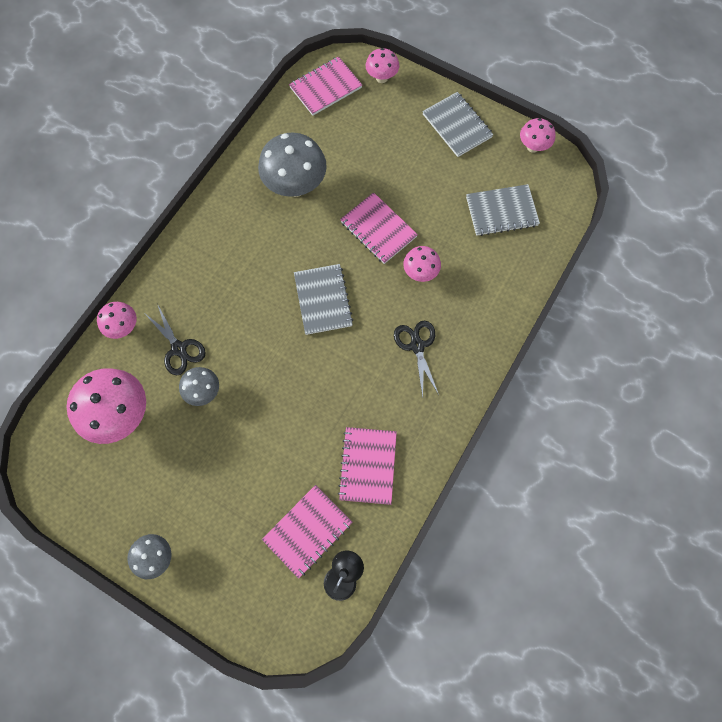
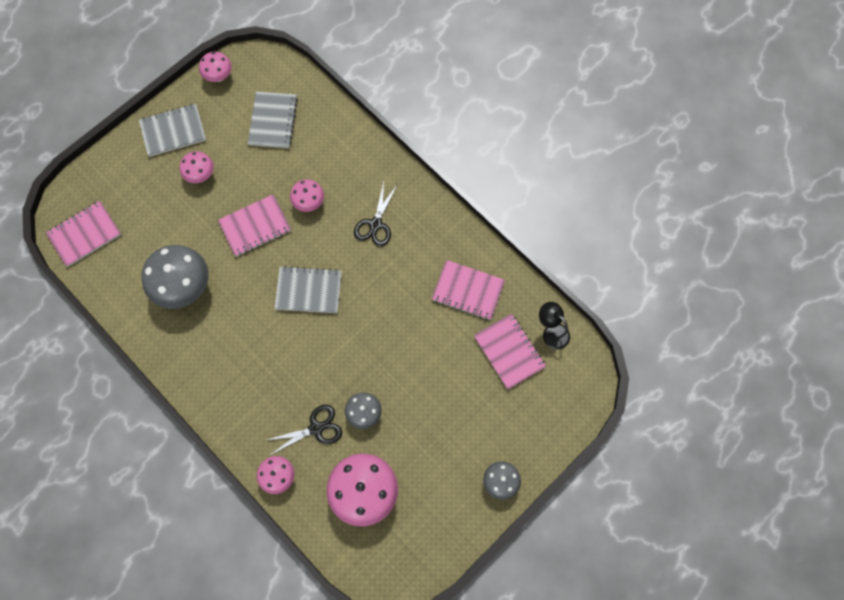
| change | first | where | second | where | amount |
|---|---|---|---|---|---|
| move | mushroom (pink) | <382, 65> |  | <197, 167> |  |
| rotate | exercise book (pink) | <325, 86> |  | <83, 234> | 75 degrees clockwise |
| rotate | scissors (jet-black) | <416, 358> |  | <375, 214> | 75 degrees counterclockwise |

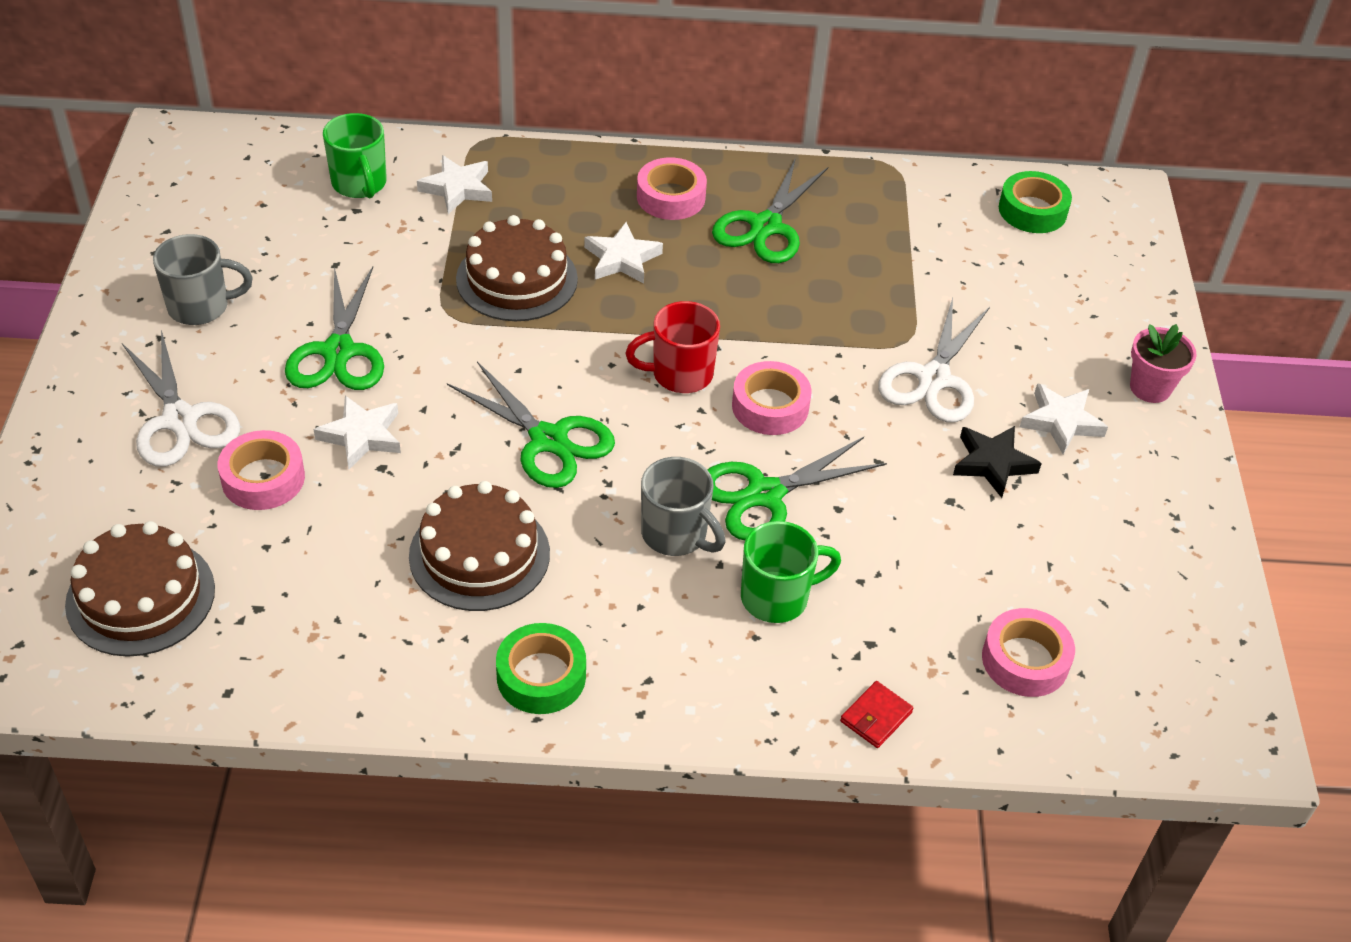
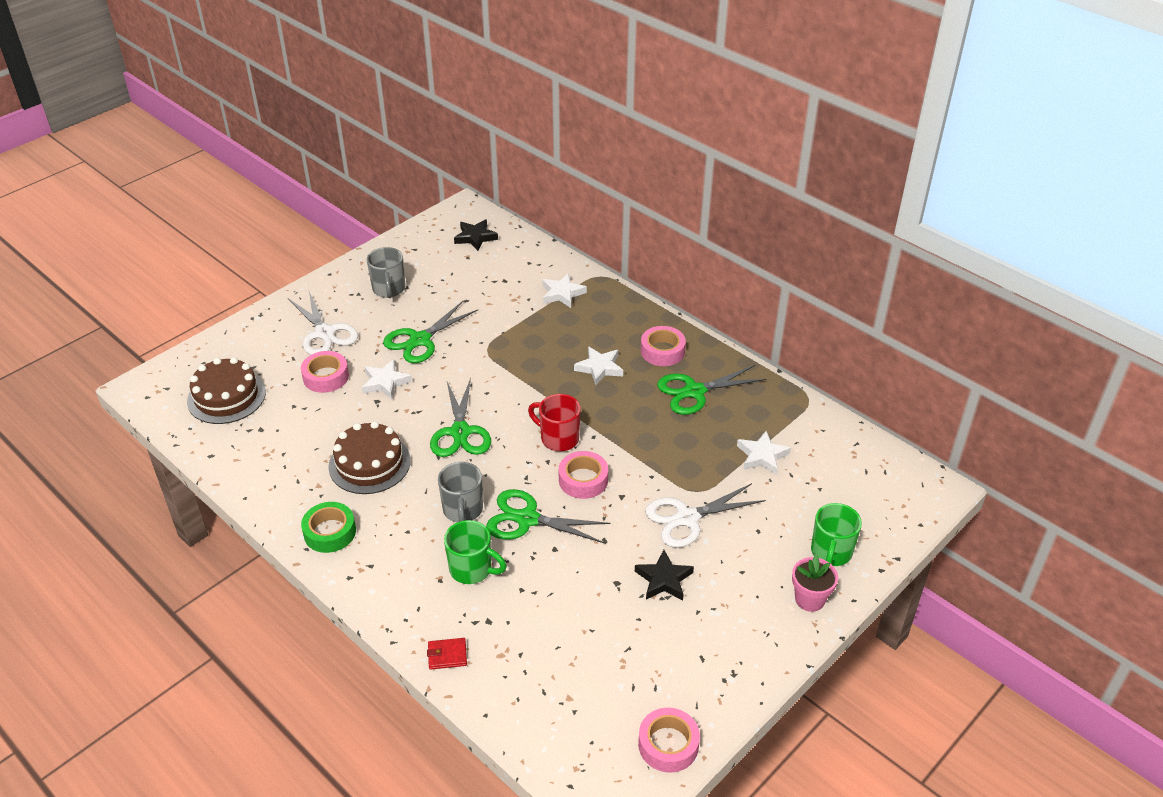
| change | first | where | second | where | amount |
|---|---|---|---|---|---|
| move | coffee mug (leaf-green) | <355, 156> |  | <836, 534> |  |
| delete | roll of tape (leaf-green) | <1035, 202> |  |  |  |
| delete | gateau (dark brown) | <517, 268> |  |  |  |
| rotate | coffee mug (grey) | <203, 279> |  | <386, 272> | 45 degrees clockwise |
| rotate | scissors (white) | <181, 398> |  | <323, 323> | 45 degrees counterclockwise |
| move | five-pointed star (white) | <1064, 418> |  | <764, 453> |  |
| move | roll of tape (pink) | <1028, 652> |  | <669, 740> |  |
| insert |  |  | five-pointed star (jet-black) | <476, 235> |  |

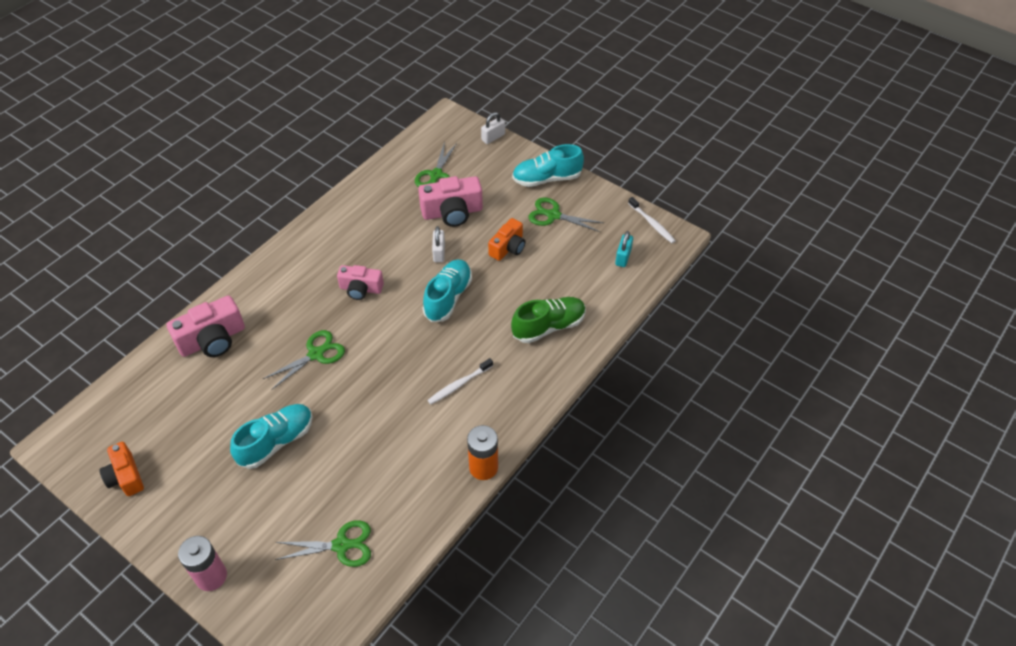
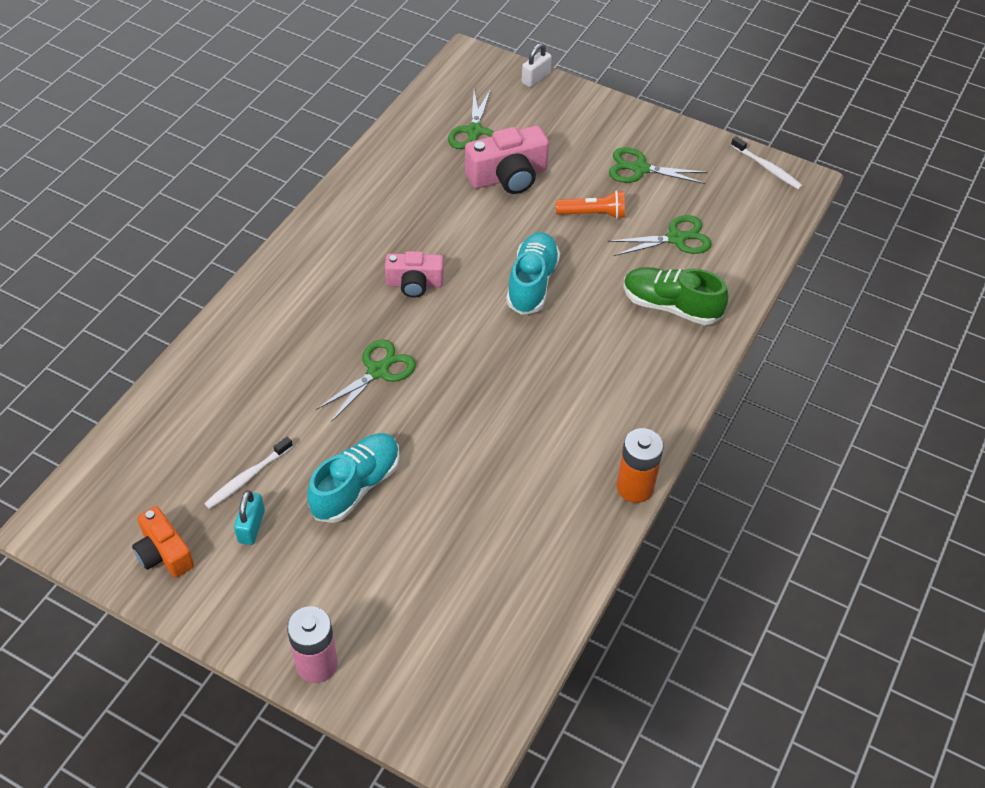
| change | first | where | second | where | amount |
|---|---|---|---|---|---|
| delete | shoe (turquoise) | <548, 165> |  |  |  |
| replace | camera (orange) | <506, 239> | pocket torch (orange) | <590, 204> |  |
| delete | padlock (white) | <438, 244> |  |  |  |
| move | padlock (turquoise) | <624, 249> |  | <249, 518> |  |
| delete | camera (pink) | <205, 326> |  |  |  |
| rotate | shoe (leaf-green) | <548, 320> |  | <675, 296> | 120 degrees counterclockwise |
| move | tooth brush (white) | <460, 381> |  | <248, 473> |  |
| move | scissors (leaf-green) | <323, 543> |  | <660, 235> |  |

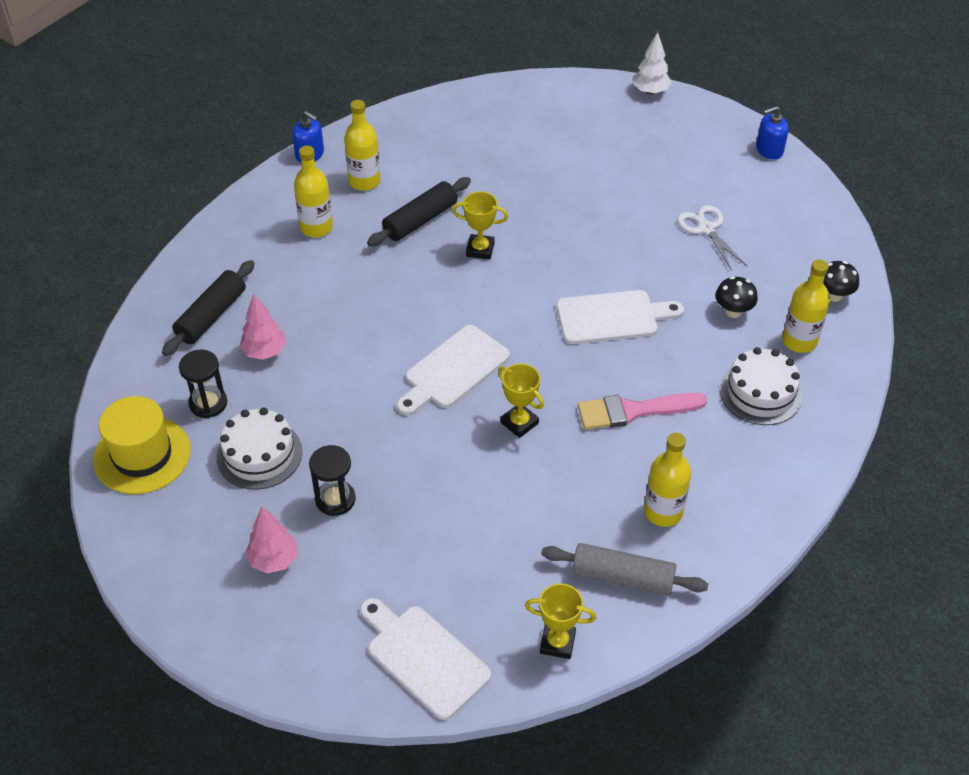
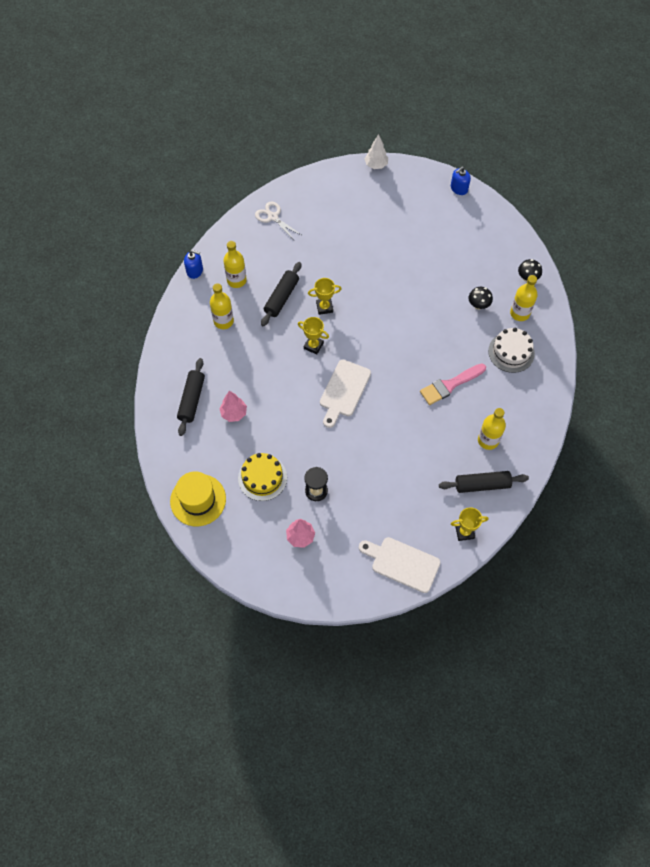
| change | first | where | second | where | amount |
|---|---|---|---|---|---|
| move | scissors (white) | <712, 238> |  | <278, 221> |  |
| delete | bread board (white) | <620, 317> |  |  |  |
| delete | sand timer (jet-black) | <203, 384> |  |  |  |
| move | prize cup (golden) | <521, 401> |  | <313, 335> |  |
| recolor | gateau (white) | <259, 449> | gateau (golden) | <262, 477> |  |
| recolor | dough roller (grey) | <624, 569> | dough roller (jet-black) | <484, 482> |  |

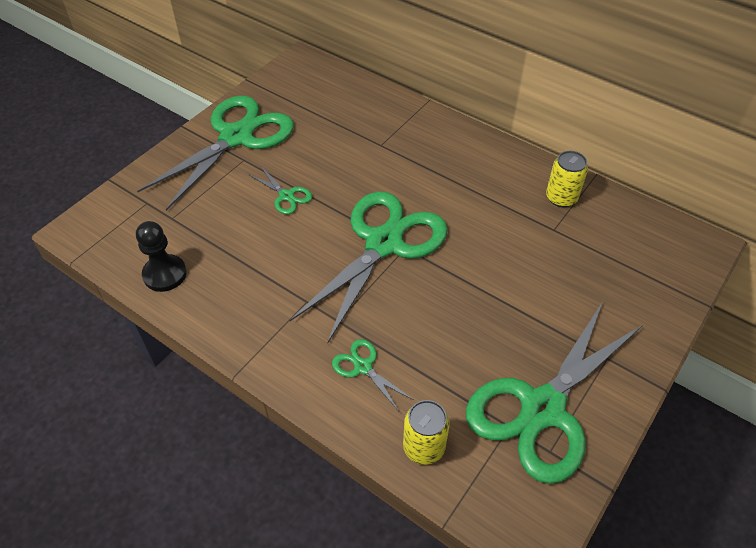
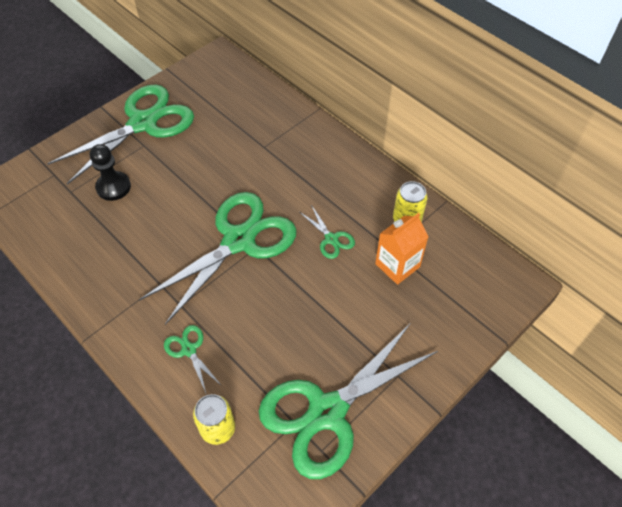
| change | first | where | second | where | amount |
|---|---|---|---|---|---|
| move | scissors (leaf-green) | <280, 190> |  | <327, 232> |  |
| move | pawn (jet-black) | <161, 256> |  | <110, 172> |  |
| insert |  |  | juice carton (orange) | <401, 249> |  |

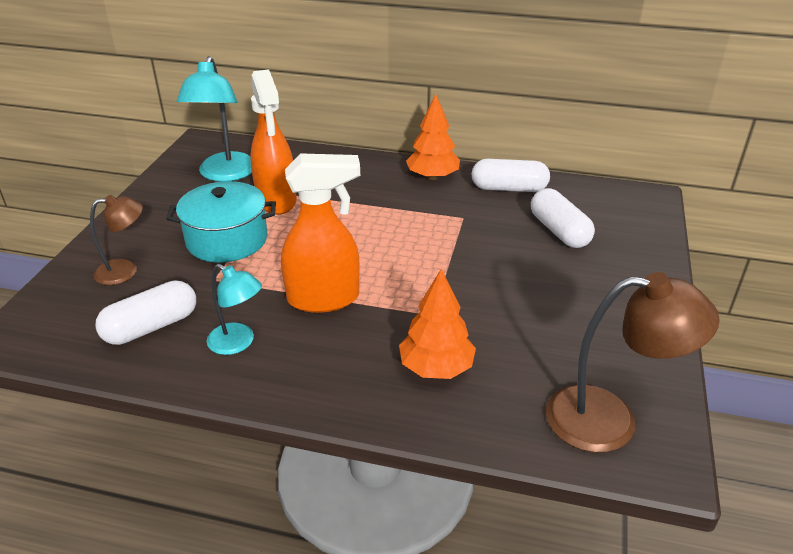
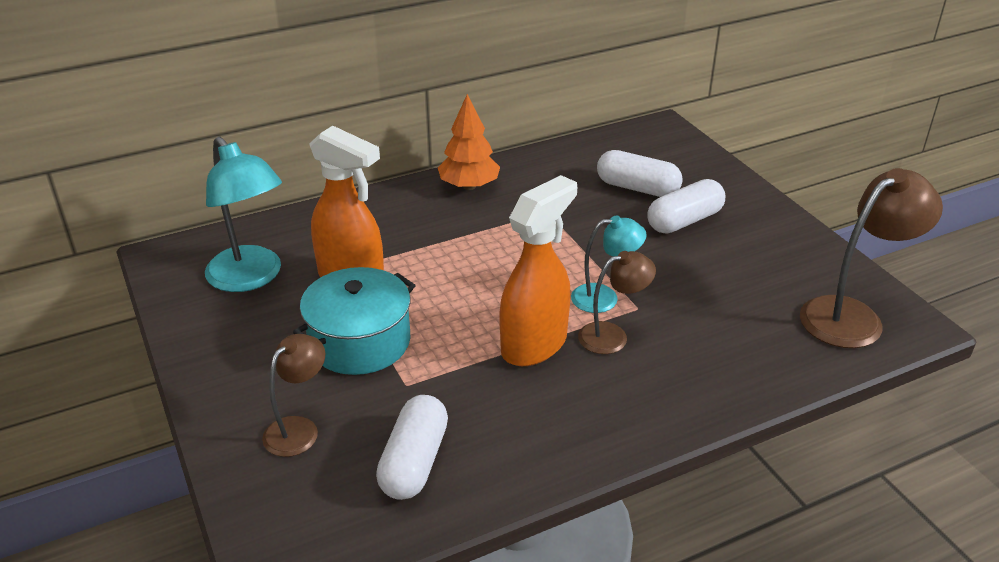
| change | first | where | second | where | amount |
|---|---|---|---|---|---|
| move | pill shape (white) | <510, 175> |  | <686, 206> |  |
| move | desk lamp (turquoise) | <234, 309> |  | <609, 264> |  |
| delete | fir tree (orange) | <437, 324> |  |  |  |
| insert |  |  | desk lamp (dark brown) | <617, 302> |  |

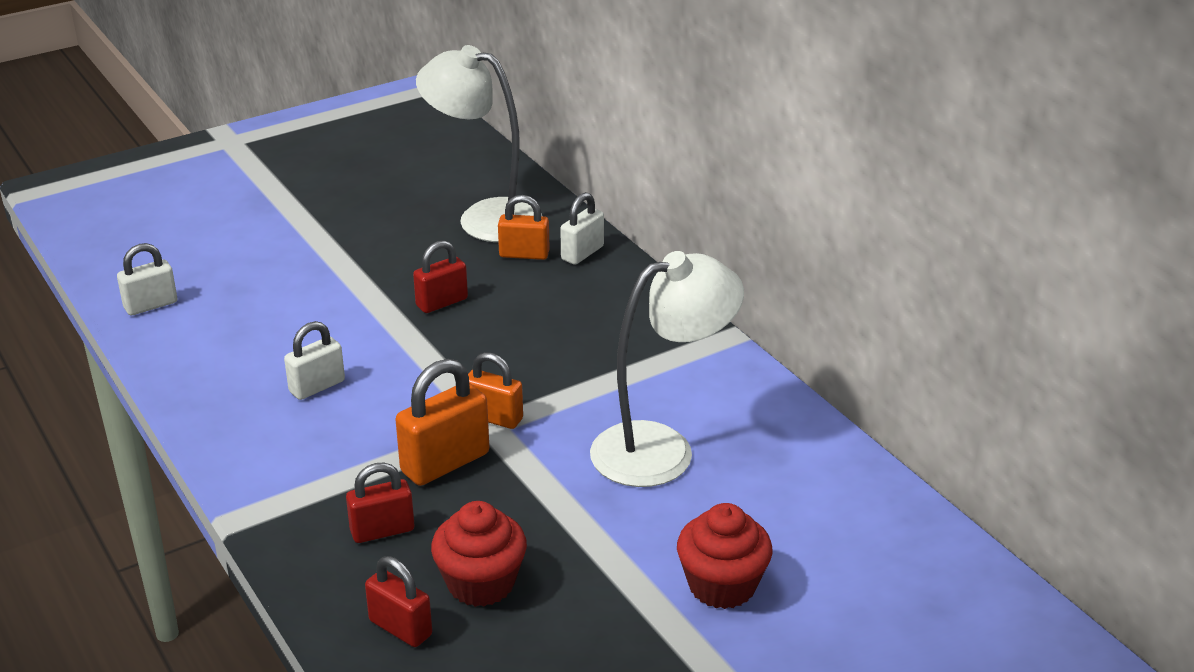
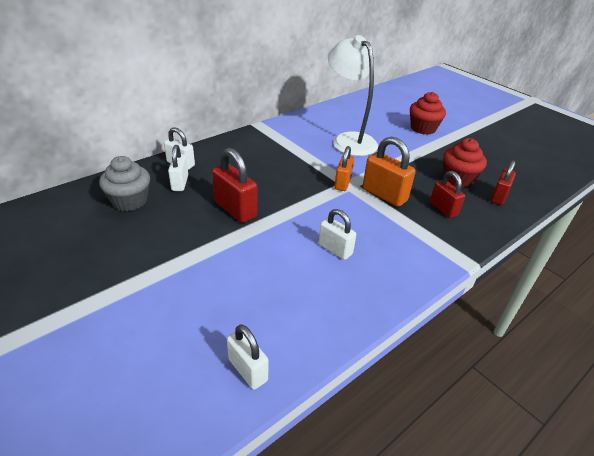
| change | first | where | second | where | amount |
|---|---|---|---|---|---|
| replace | desk lamp (white) | <479, 143> | fairy cake (grey) | <124, 183> |  |
| recolor | padlock (orange) | <524, 227> | padlock (white) | <178, 168> |  |
| resize | padlock (red) | <440, 276> |  | <235, 185> | x1.52 |

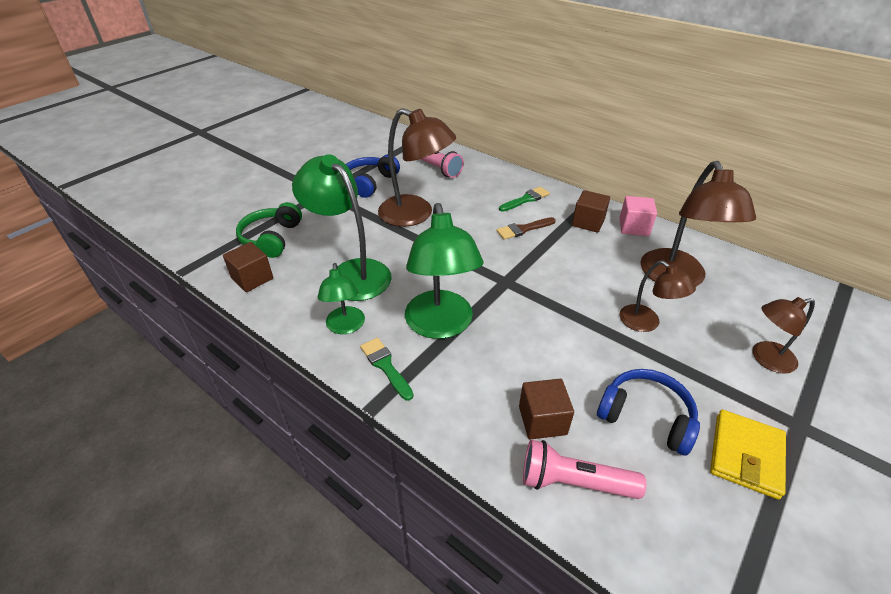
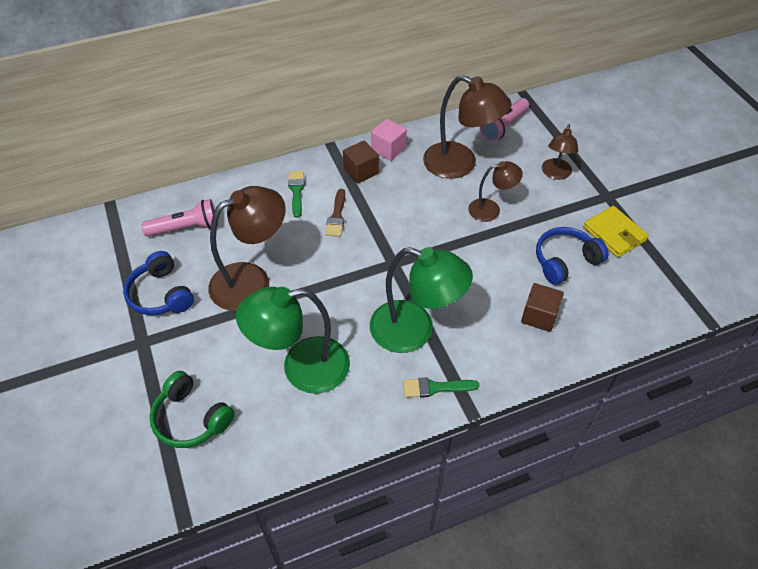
| change | first | where | second | where | amount |
|---|---|---|---|---|---|
| delete | cube (dark brown) | <248, 267> |  |  |  |
| delete | desk lamp (leaf-green) | <341, 298> |  |  |  |
| move | pocket torch (pink) | <584, 469> |  | <504, 120> |  |

